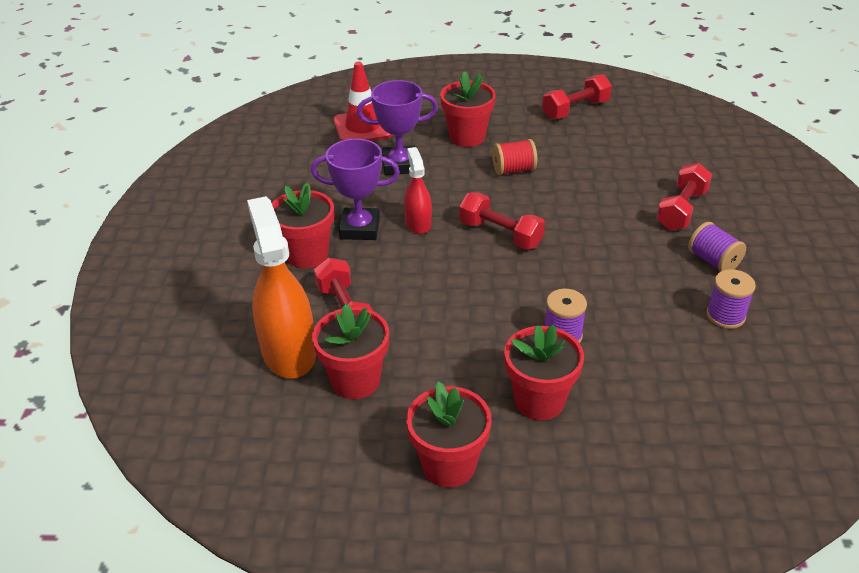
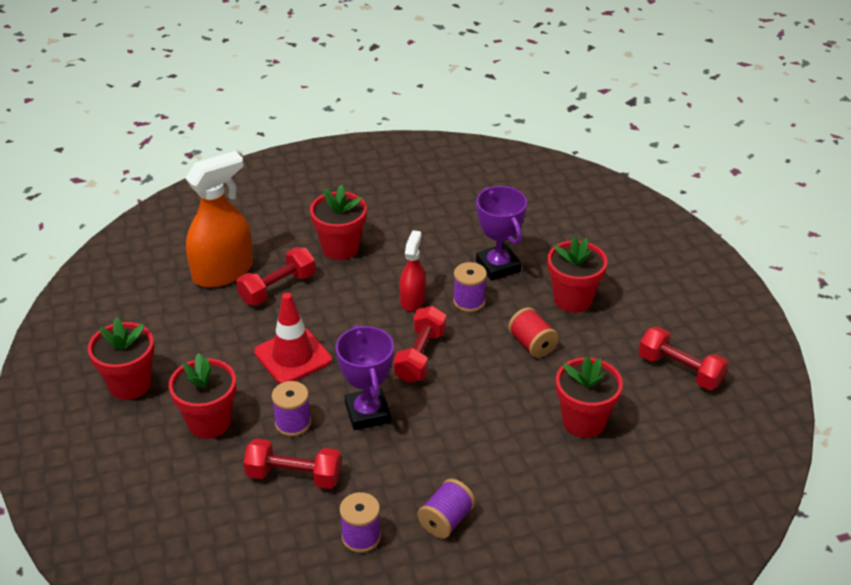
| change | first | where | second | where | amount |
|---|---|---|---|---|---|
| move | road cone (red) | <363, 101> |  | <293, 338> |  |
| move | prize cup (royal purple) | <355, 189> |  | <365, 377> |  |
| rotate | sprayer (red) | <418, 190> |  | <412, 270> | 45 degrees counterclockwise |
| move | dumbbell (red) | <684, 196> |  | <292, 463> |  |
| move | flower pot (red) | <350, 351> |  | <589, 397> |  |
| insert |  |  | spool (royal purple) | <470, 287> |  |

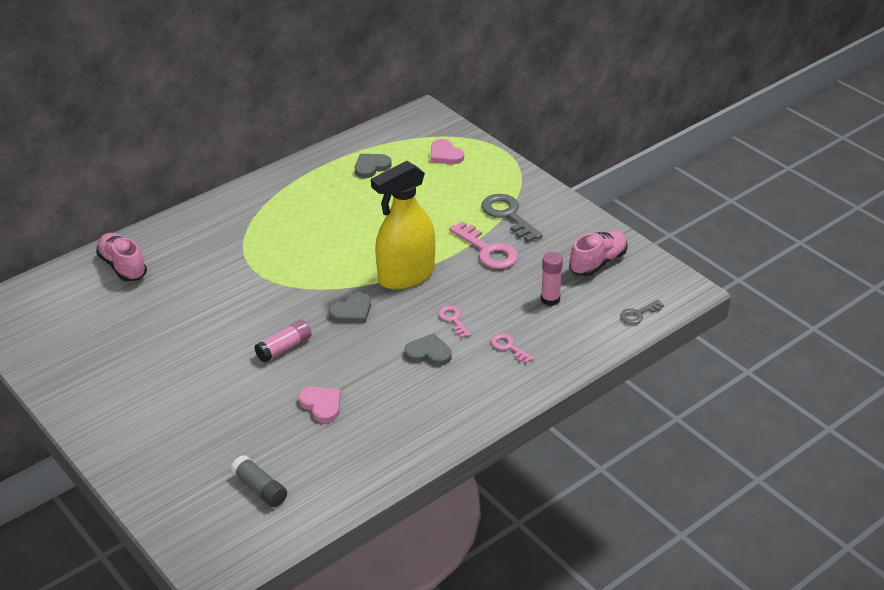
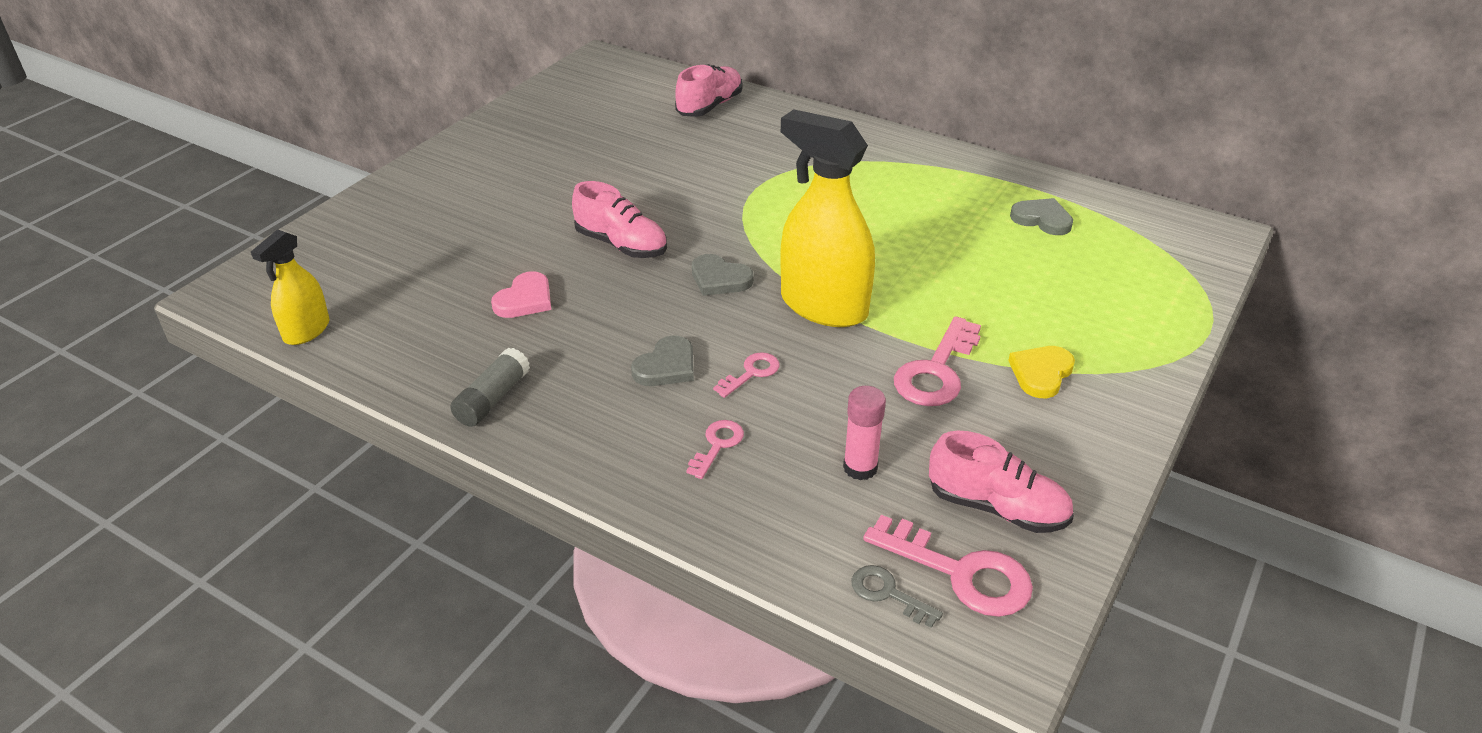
| change | first | where | second | where | amount |
|---|---|---|---|---|---|
| delete | heart shape (pink) | <447, 151> |  |  |  |
| replace | key (grey) | <512, 218> | heart shape (golden) | <1041, 372> |  |
| replace | glue (pink) | <283, 341> | shoe (pink) | <619, 219> |  |
| rotate | heart shape (grey) | <428, 349> |  | <662, 360> | 45 degrees clockwise |
| move | glue (grey) | <259, 481> |  | <490, 387> |  |
| insert |  |  | sprayer (golden) | <290, 287> |  |
| insert |  |  | key (pink) | <948, 566> |  |

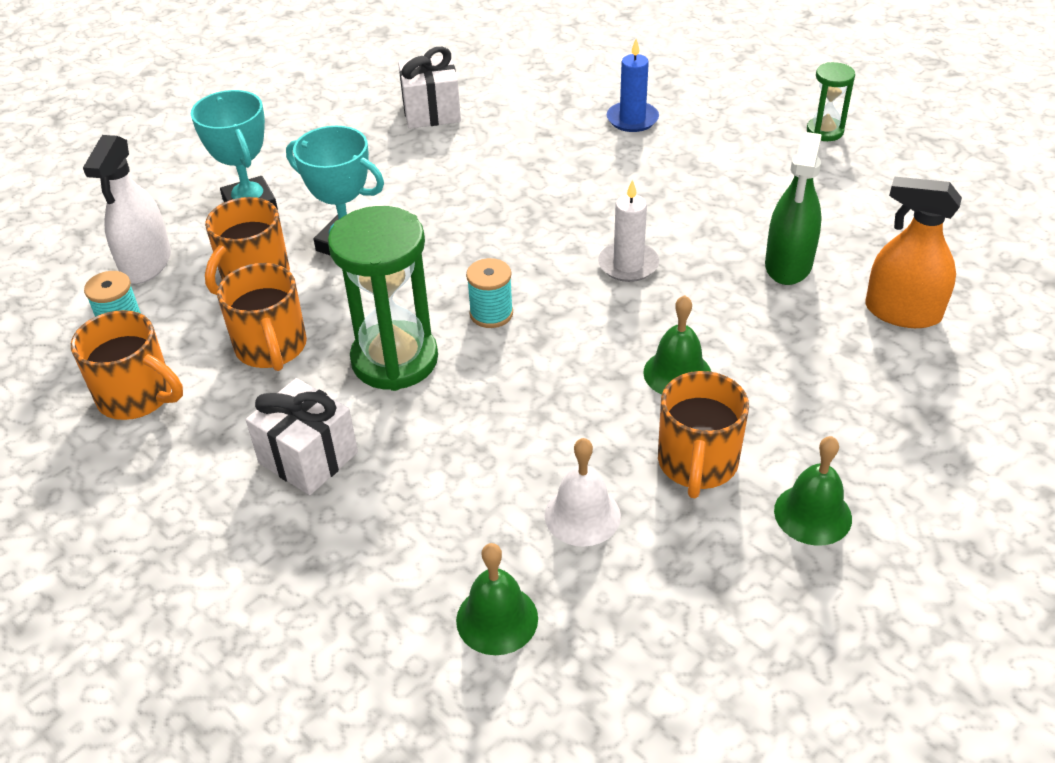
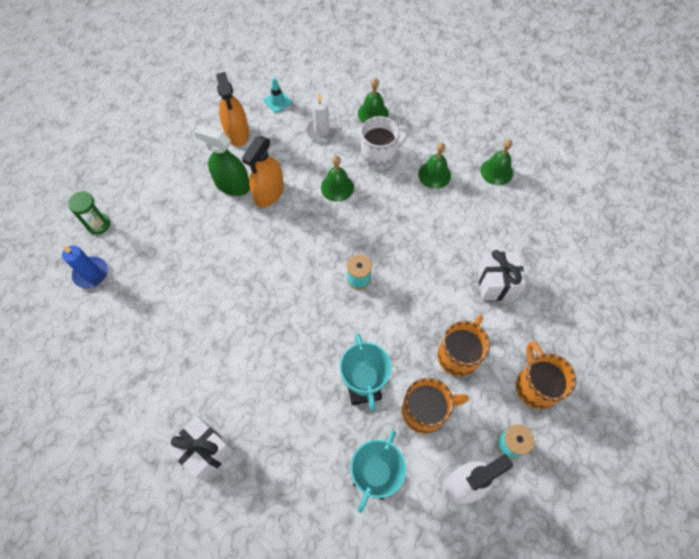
| change | first | where | second | where | amount |
|---|---|---|---|---|---|
| move | pillar candle (blue) | <633, 85> |  | <85, 266> |  |
| rotate | sprayer (leaf-green) | <793, 208> |  | <222, 160> | 135 degrees counterclockwise |
| move | pillar candle (white) | <628, 231> |  | <321, 118> |  |
| delete | sand timer (leaf-green) | <383, 298> |  |  |  |
| recolor | coffee mug (orange) | <703, 434> | coffee mug (white) | <385, 143> |  |
| recolor | bell (white) | <583, 492> | bell (leaf-green) | <434, 166> |  |
| insert |  |  | road cone (turquoise) | <277, 95> |  |
| insert |  |  | sprayer (orange) | <263, 171> |  |

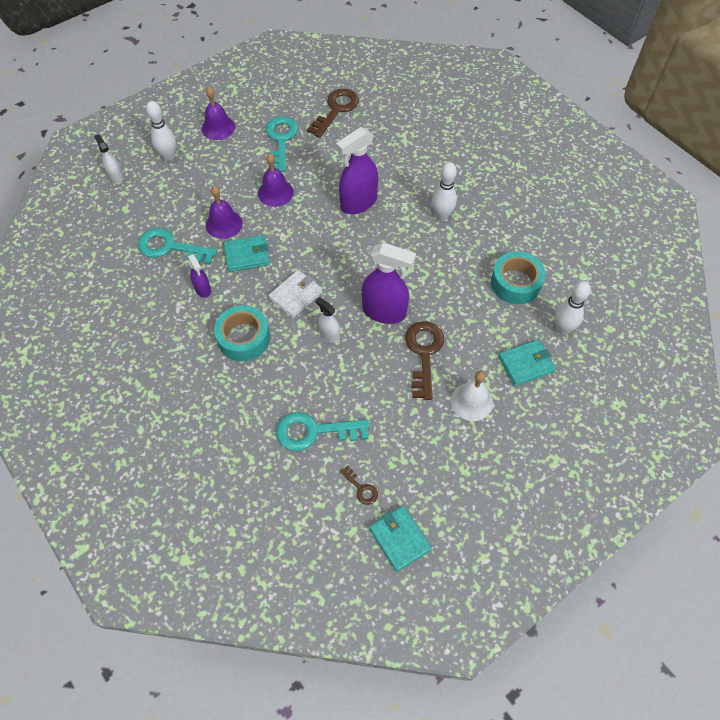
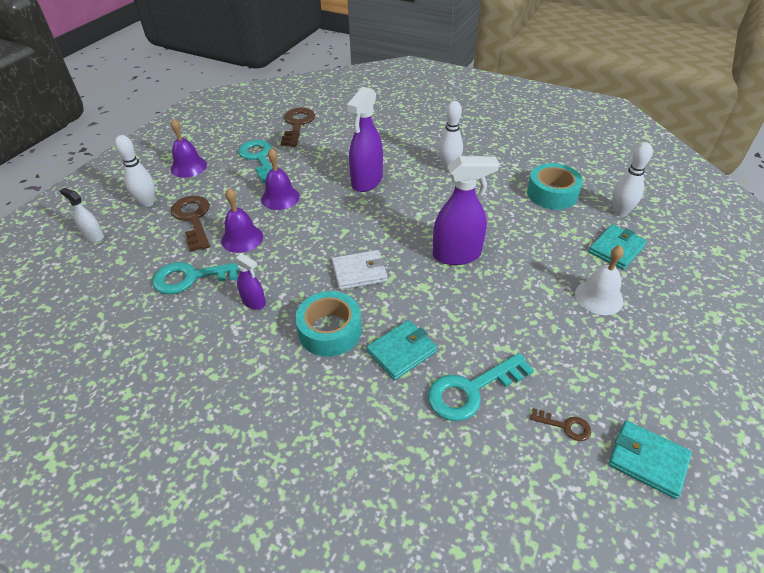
| change | first | where | second | where | amount |
|---|---|---|---|---|---|
| move | card wallet (turquoise) | <247, 253> |  | <402, 350> |  |
| rotate | card wallet (white) | <295, 294> |  | <360, 270> | 60 degrees clockwise |
| delete | sprayer (white) | <327, 320> |  |  |  |
| move | key (dark brown) | <424, 360> |  | <190, 224> |  |

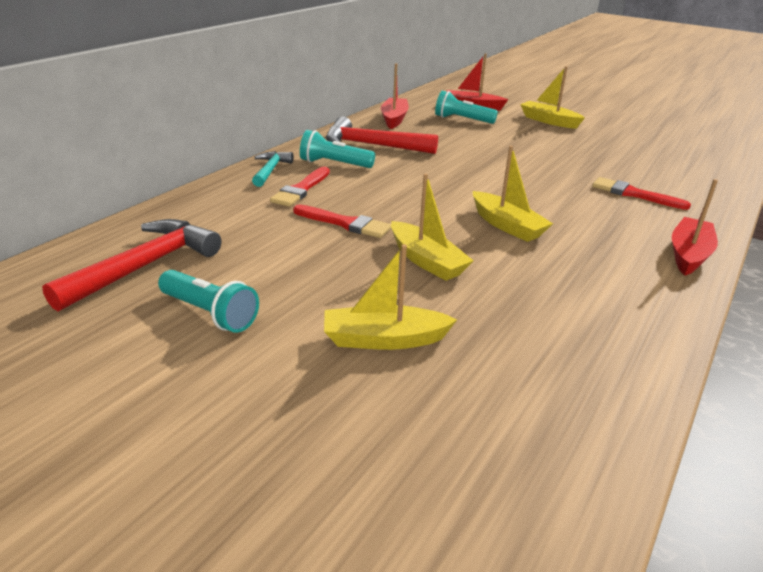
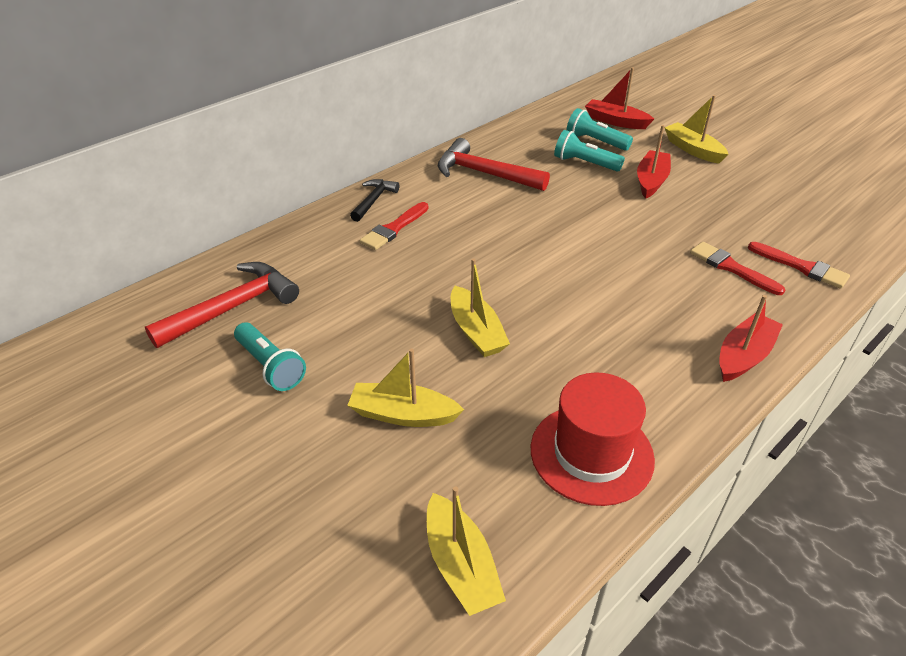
| change | first | where | second | where | amount |
|---|---|---|---|---|---|
| move | boat (red) | <395, 96> |  | <654, 162> |  |
| move | pocket torch (turquoise) | <337, 149> |  | <589, 151> |  |
| move | boat (golden) | <513, 194> |  | <466, 551> |  |
| recolor | carpenter's hammer (turquoise) | <273, 169> | carpenter's hammer (jet-black) | <374, 200> |  |
| move | brush (red) | <342, 221> |  | <799, 265> |  |
| insert |  |  | hat (red) | <593, 439> |  |

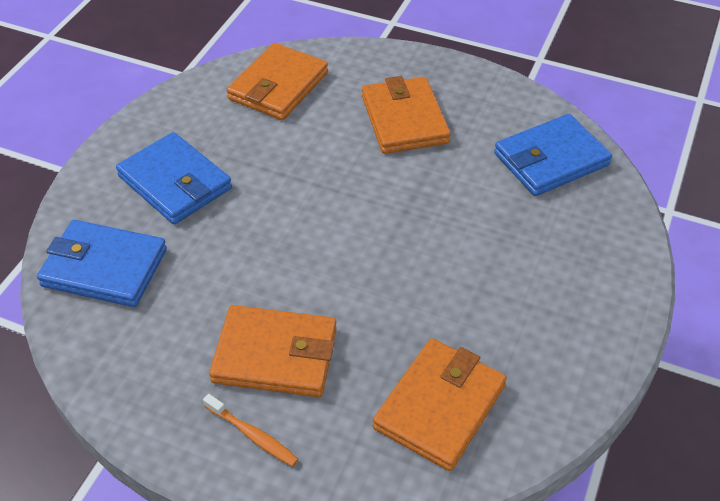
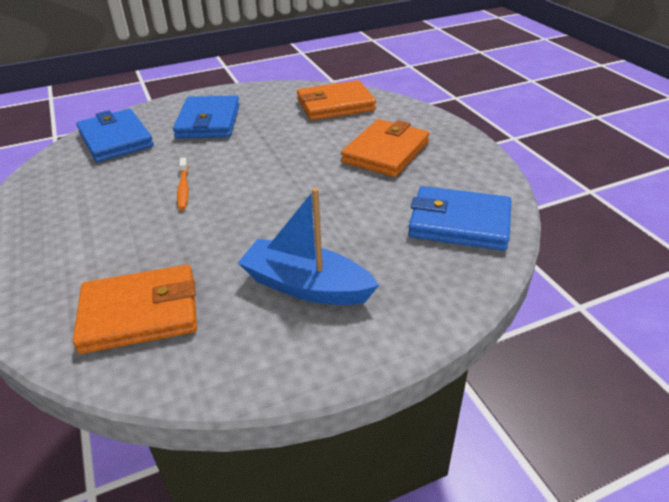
| change | first | where | second | where | amount |
|---|---|---|---|---|---|
| delete | card wallet (orange) | <273, 351> |  |  |  |
| move | tooth brush (orange) | <250, 430> |  | <183, 184> |  |
| insert |  |  | boat (blue) | <308, 246> |  |

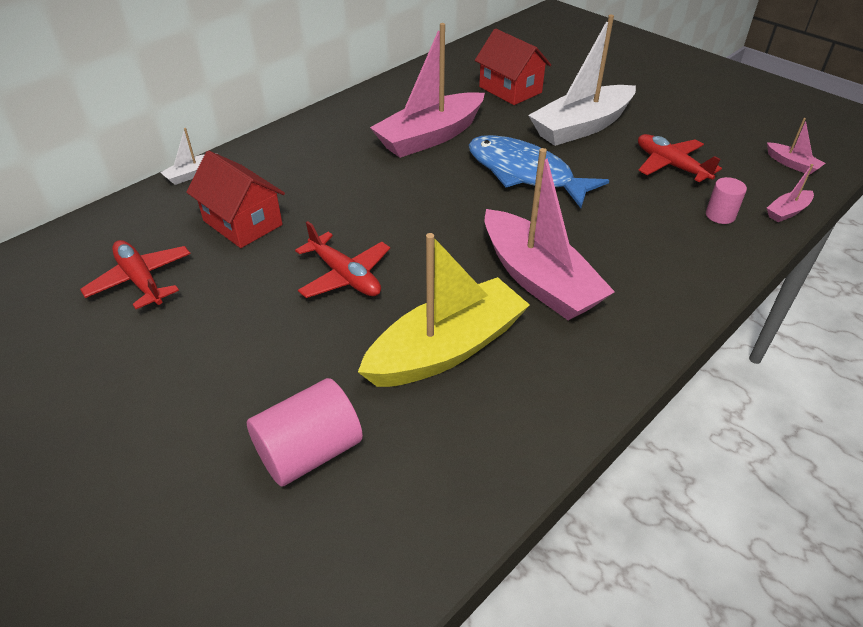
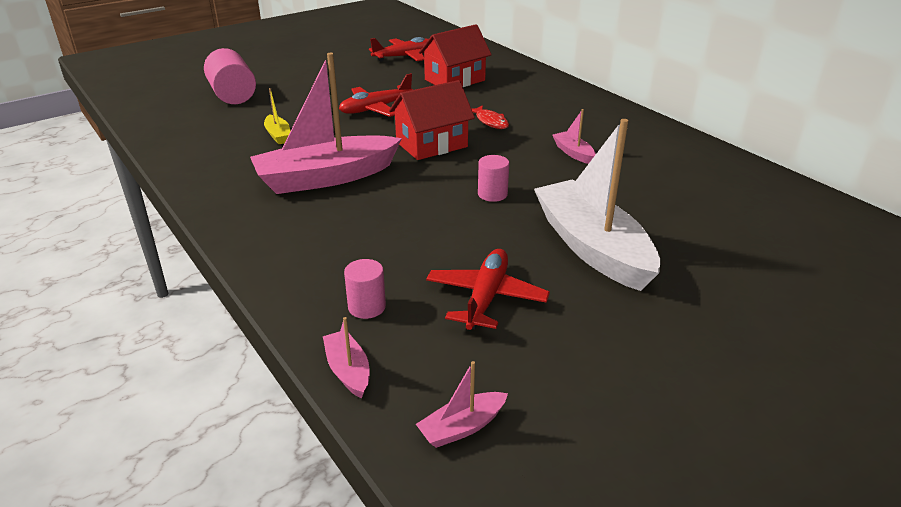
| change | first | where | second | where | amount |
|---|---|---|---|---|---|
| resize | boat (pink) | <427, 90> |  | <574, 136> | x0.42 |
| move | cottage (red) | <513, 66> |  | <432, 120> |  |
| delete | boat (white) | <189, 156> |  |  |  |
| rotate | plane (red) | <680, 158> |  | <488, 289> | 45 degrees counterclockwise |
| replace | fish (blue) | <538, 171> | cylinder (pink) | <493, 178> |  |
| resize | boat (golden) | <444, 310> |  | <277, 116> | x0.42 |
| insert |  |  | fish (red) | <490, 117> |  |

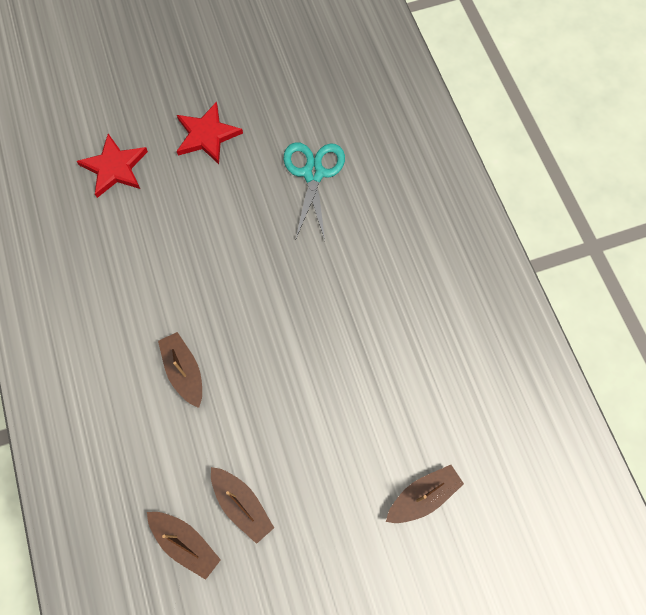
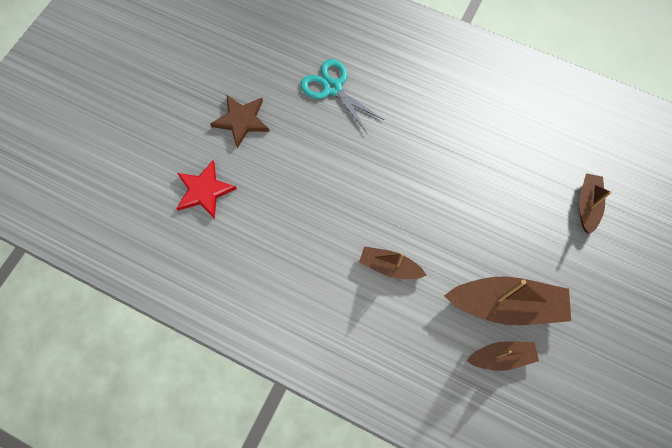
| change | first | where | second | where | amount |
|---|---|---|---|---|---|
| recolor | five-pointed star (red) | <210, 133> | five-pointed star (dark brown) | <240, 121> |  |
| resize | boat (dark brown) | <242, 505> |  | <507, 300> | x1.77 |

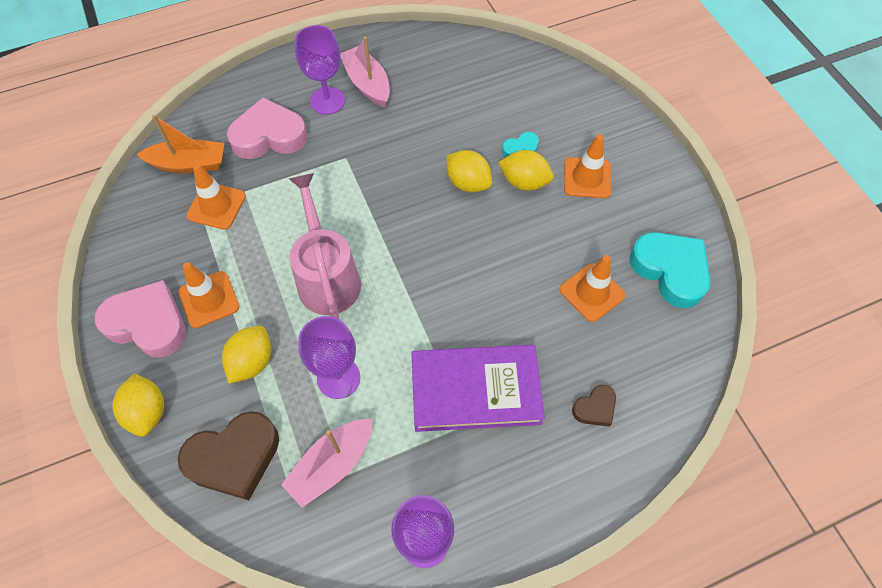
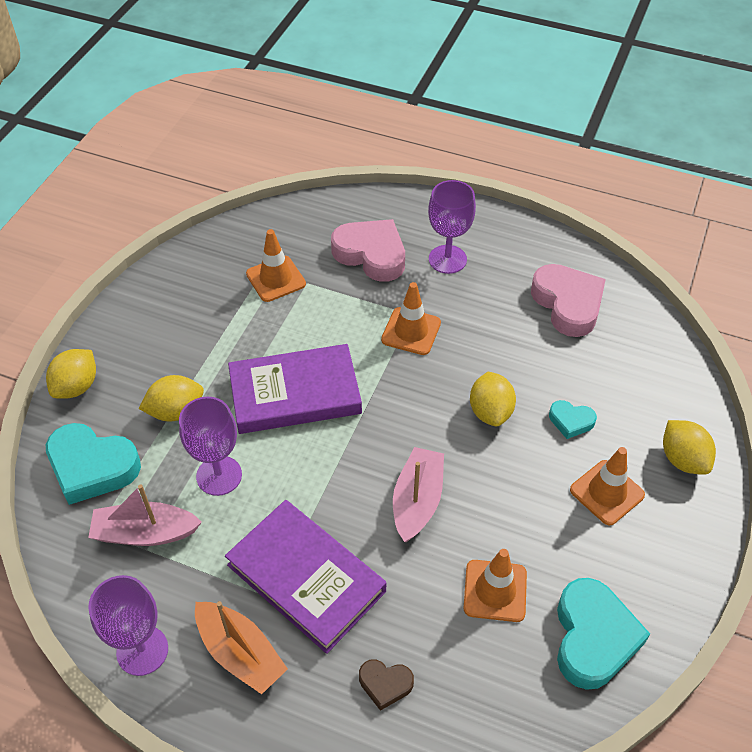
| change | first | where | second | where | amount |
|---|---|---|---|---|---|
| move | boat (pink) | <365, 72> |  | <418, 494> |  |
| move | boat (orange) | <180, 144> |  | <241, 647> |  |
| move | lemon (golden) | <526, 170> |  | <689, 447> |  |
| replace | watering pot (pink) | <325, 246> | hardcover (royal purple) | <295, 389> |  |
| move | road cone (orange) | <209, 295> |  | <411, 318> |  |
| move | heart shape (pink) | <140, 319> |  | <568, 300> |  |
| recolor | heart shape (dark brown) | <228, 455> | heart shape (turquoise) | <93, 464> |  |

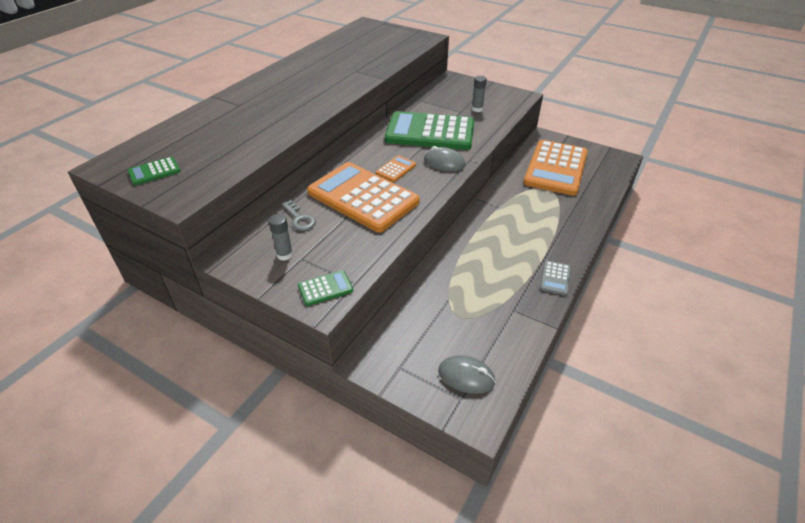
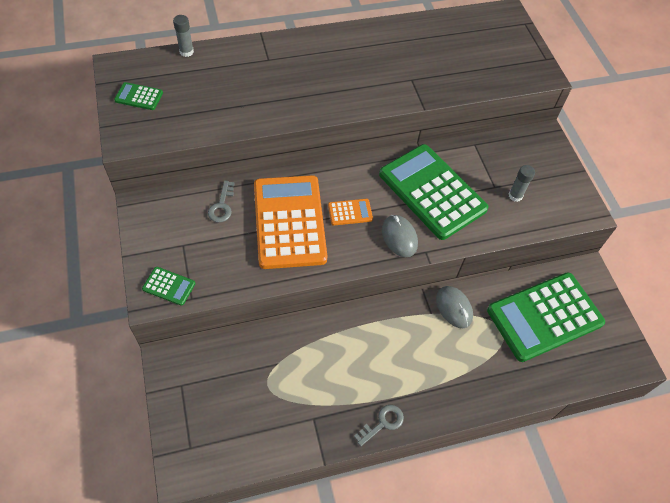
| change | first | where | second | where | amount |
|---|---|---|---|---|---|
| recolor | calculator (orange) | <556, 168> | calculator (leaf-green) | <546, 317> |  |
| move | glue (grey) | <280, 237> |  | <183, 36> |  |
| replace | calculator (grey) | <555, 278> | key (grey) | <379, 425> |  |
| move | PC mouse (grey) | <467, 374> |  | <454, 307> |  |

